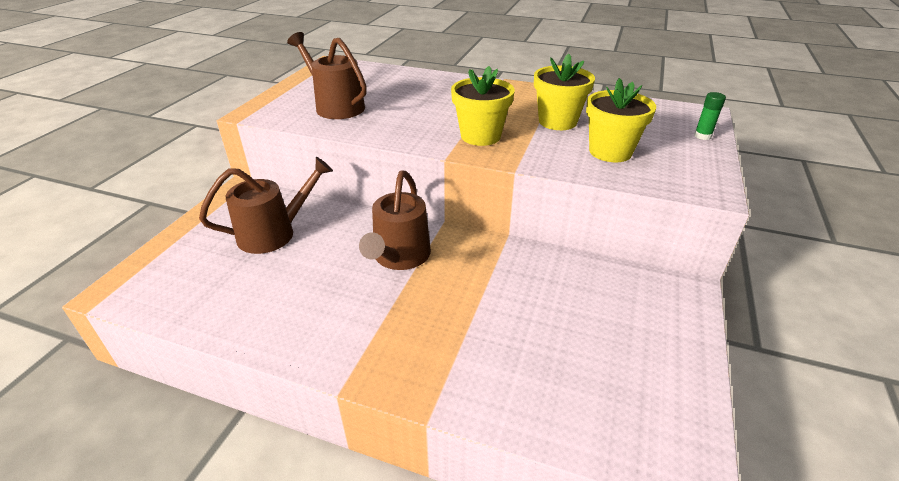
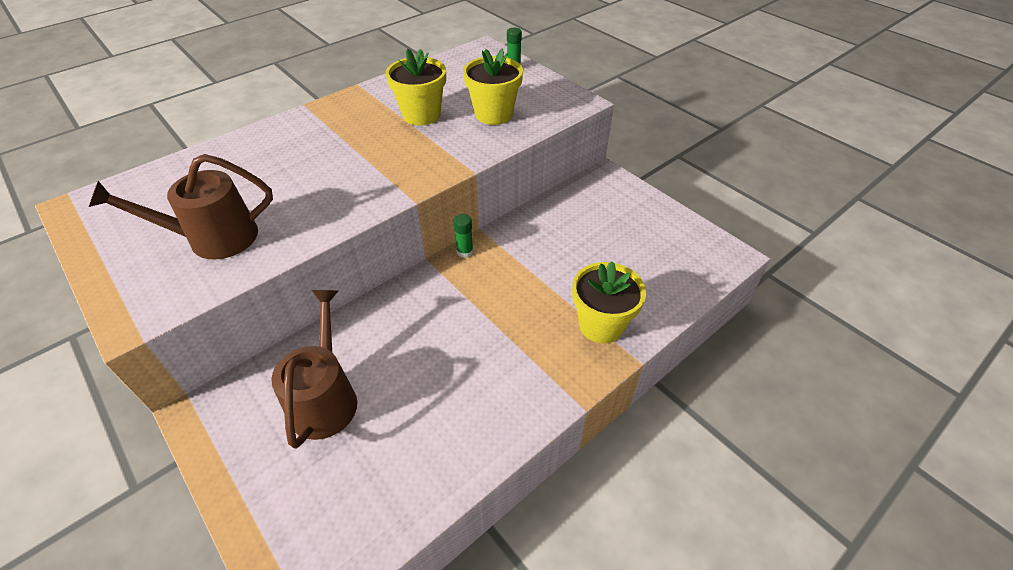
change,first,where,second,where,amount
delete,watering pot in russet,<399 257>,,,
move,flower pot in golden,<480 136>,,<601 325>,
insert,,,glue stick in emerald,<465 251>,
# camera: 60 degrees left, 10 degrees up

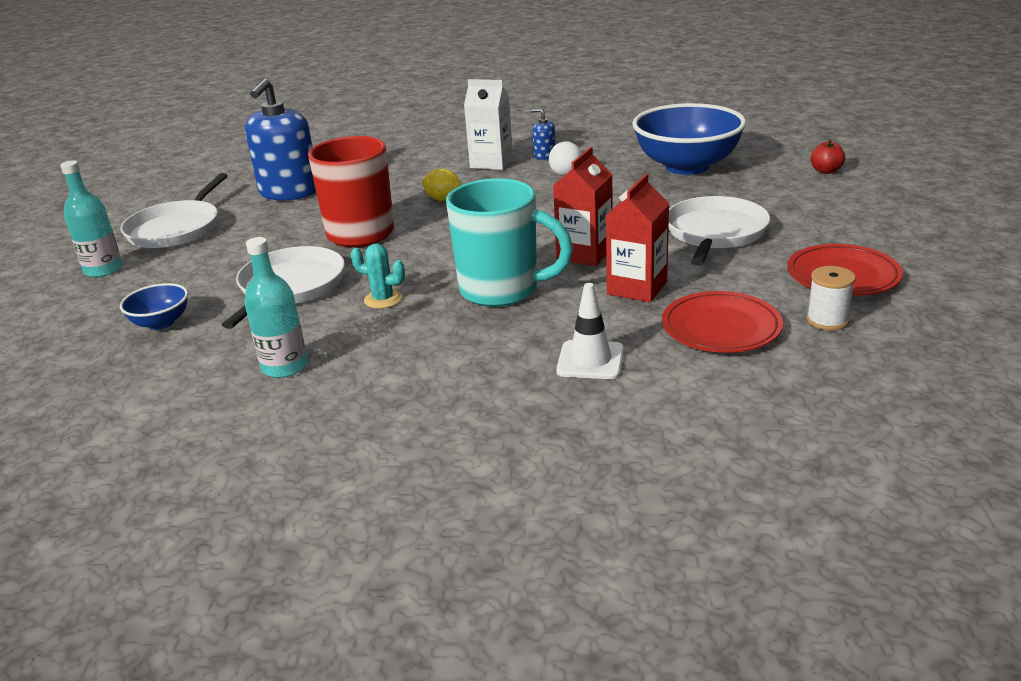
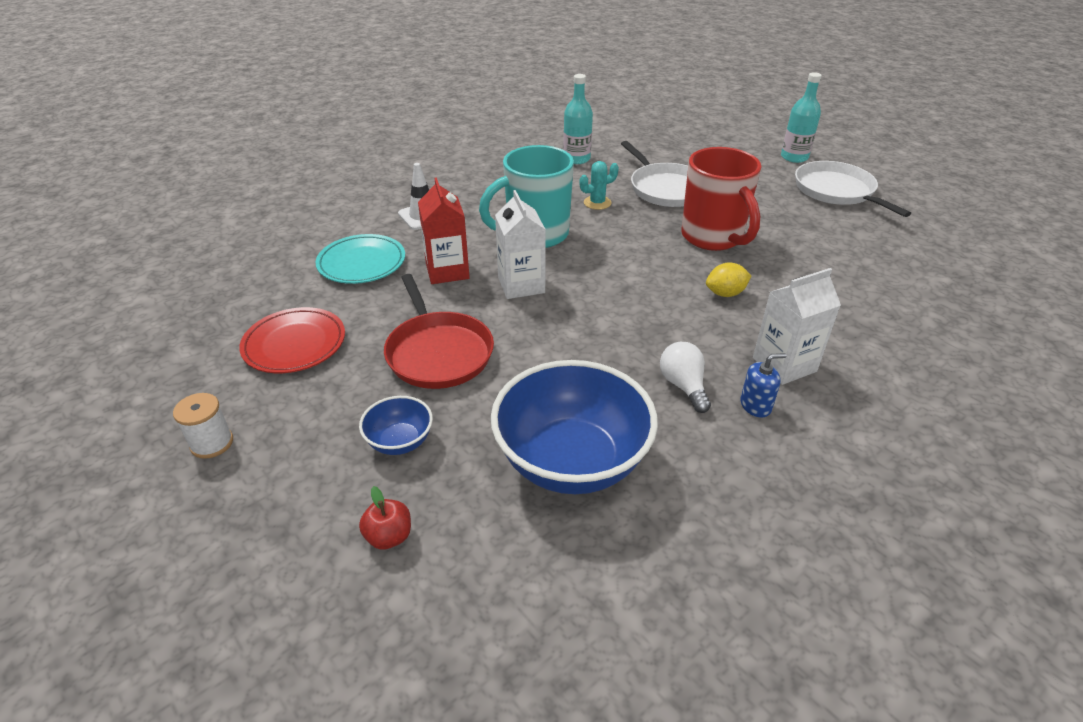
change,first,where,second,where,amount
move,serving bowl in cobalt,<161 323>,,<400 441>,
delete,soap dispenser in cobalt,<289 192>,,,
recolor,milk carton in red,<584 254>,milk carton in snow-white,<521 285>,
recolor,plate in red,<721 328>,plate in teal,<362 263>,
recolor,pan in snow-white,<715 233>,pan in red,<438 352>,
move,spool in snow-white,<827 320>,,<212 443>,
# camera: 135 degrees right, 10 degrees up

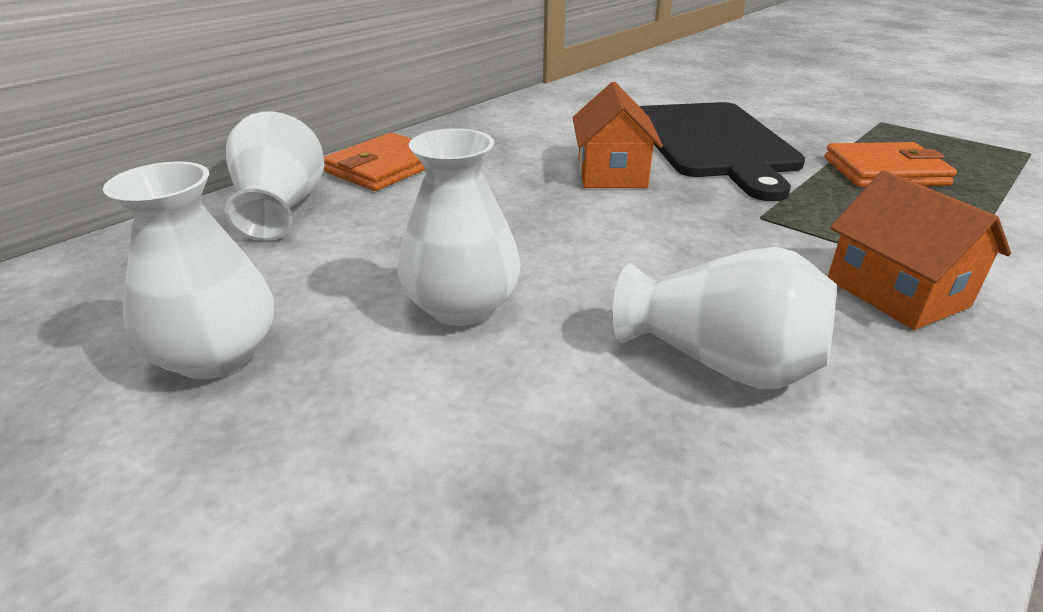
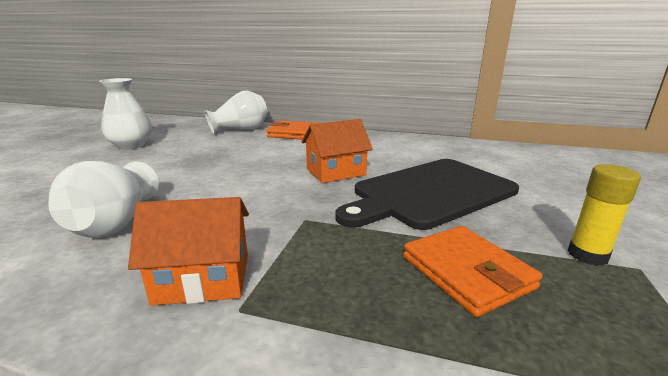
change,first,where,second,where,amount
delete,tall vase in snow-white,<462 306>,,,
rotate,toy house in orange-coloured,<897 292>,,<203 278>,45 degrees clockwise
insert,,,glue stick in golden,<587 255>,
# camera: 65 degrees right, 10 degrees down

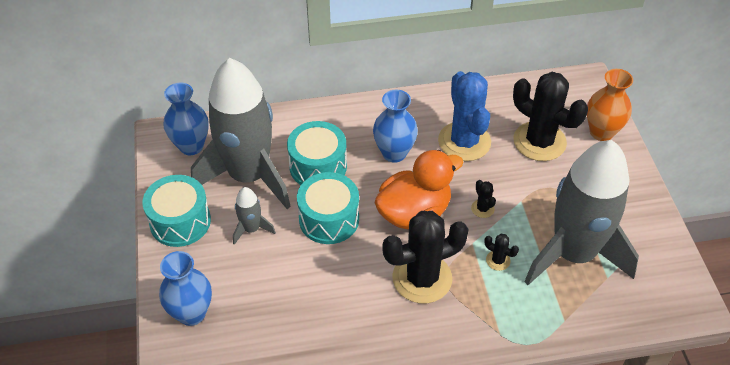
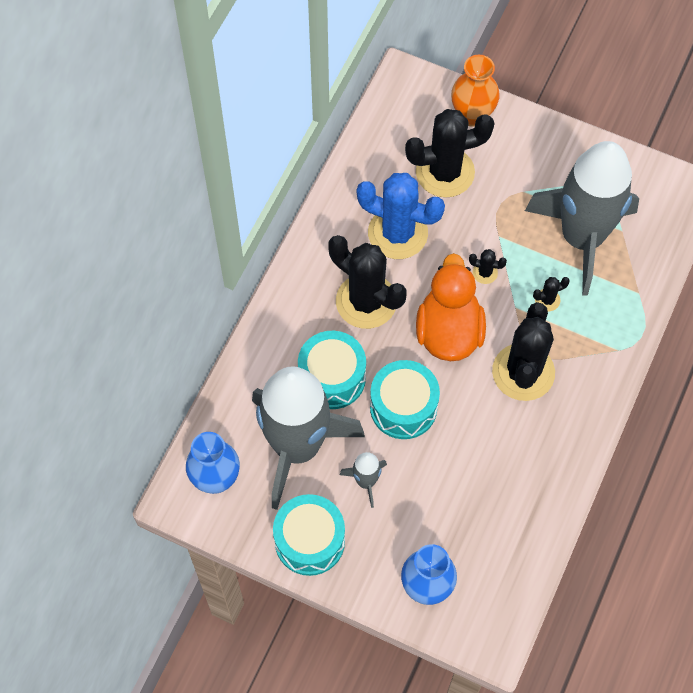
change,first,where,second,where,amount
replace,tall vase in cobalt,<394 153>,prickly plant in black,<366 301>,
# camera: 55 degrees left, 15 degrees up

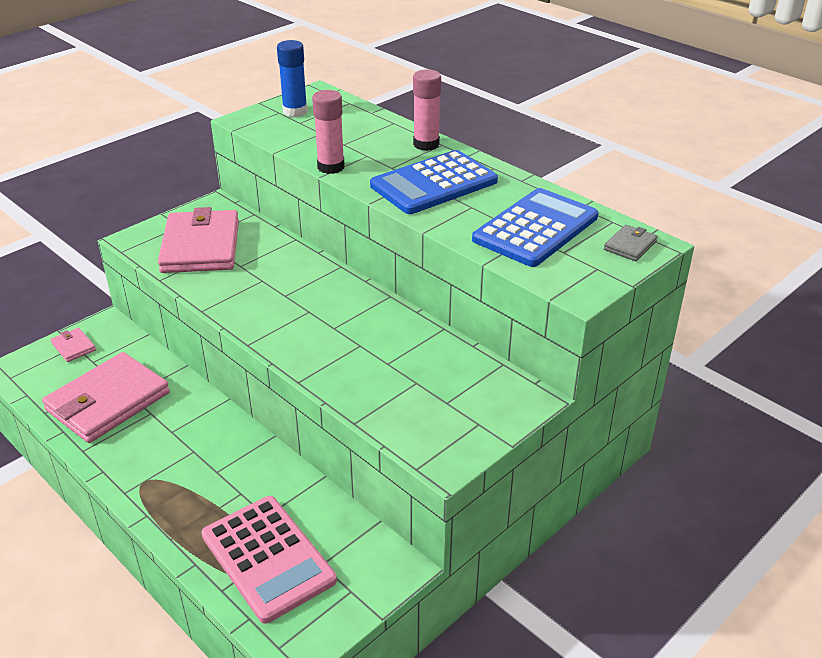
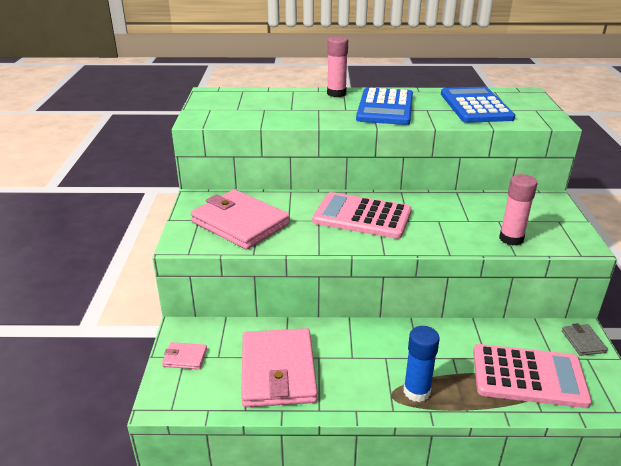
change,first,where,second,where,amount
move,glue stick in cobalt,<295 112>,,<416 391>,
move,glue stick in rose-pink,<331 167>,,<511 239>,
move,billfold in ash-grey,<630 245>,,<583 341>,
insert,,,pocket calculator in rose-pink,<362 216>,
# camera: 45 degrees left, 5 degrees down

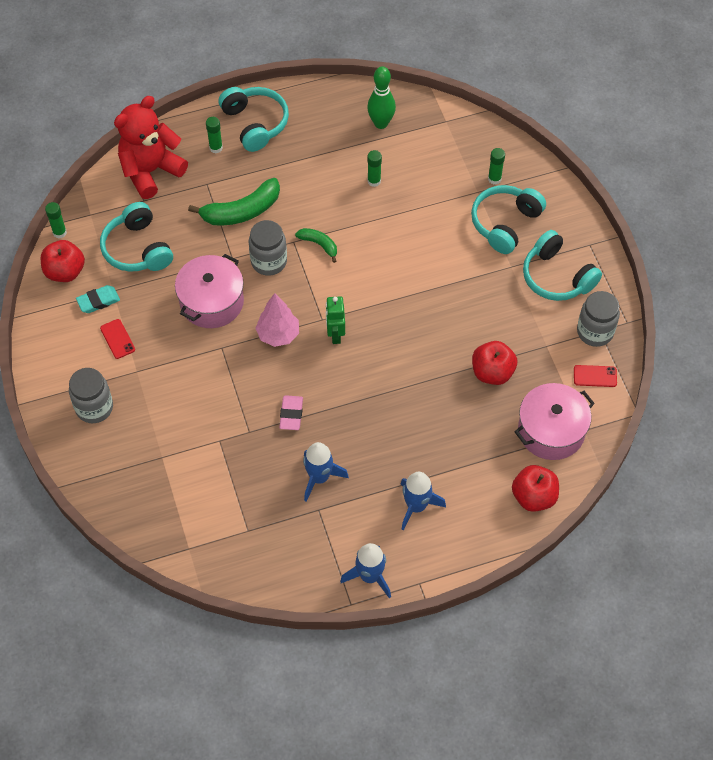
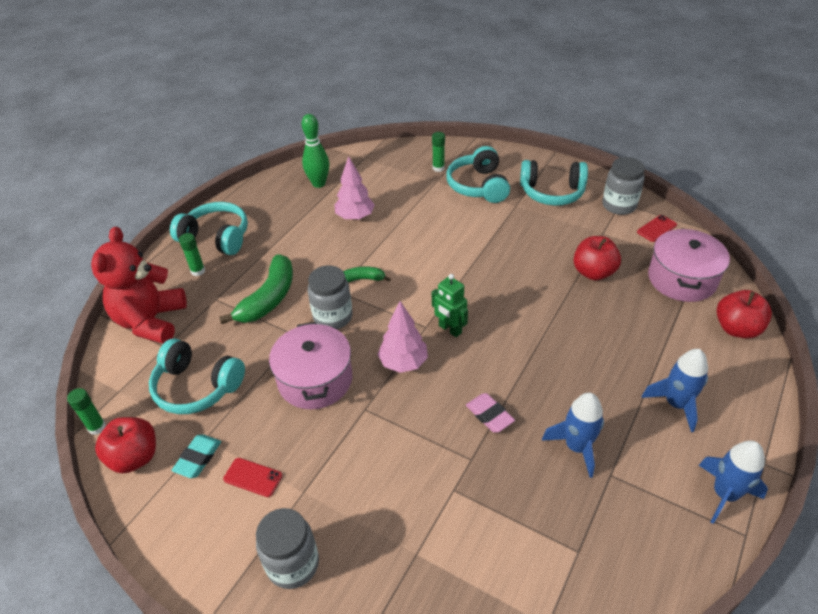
change,first,where,second,where,amount
replace,glue stick in emerald,<374 181>,toy tree in rose-pink,<355 217>,
# camera: 40 degrees left, 15 degrees down

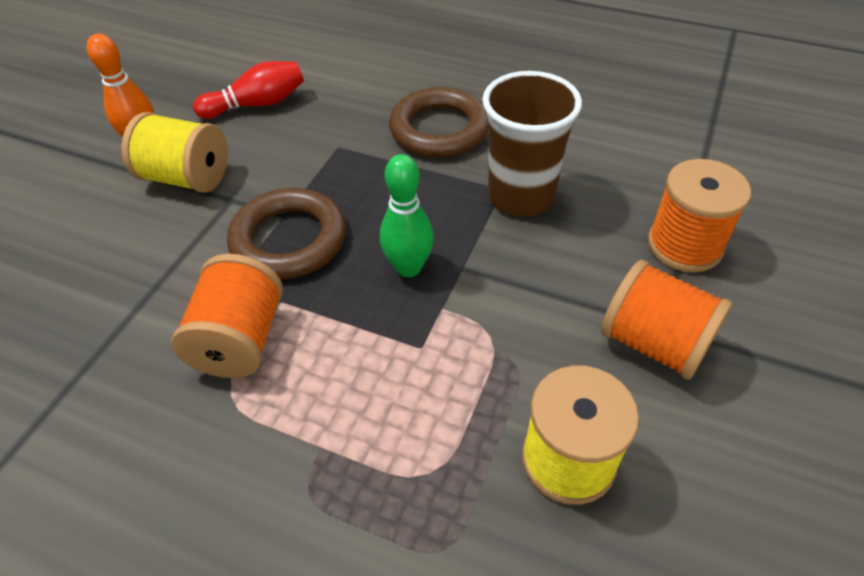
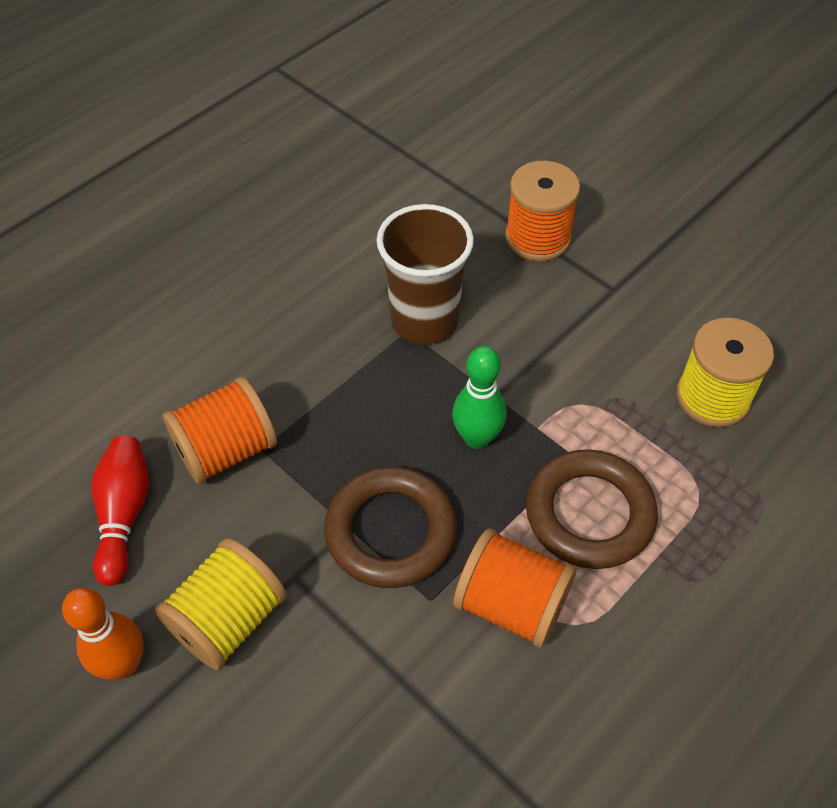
change,first,where,second,where,amount
move,ring in russet,<439 129>,,<589 513>,
move,spool in orange-coloured,<654 343>,,<226 450>,
# camera: 70 degrees left, 5 degrees up

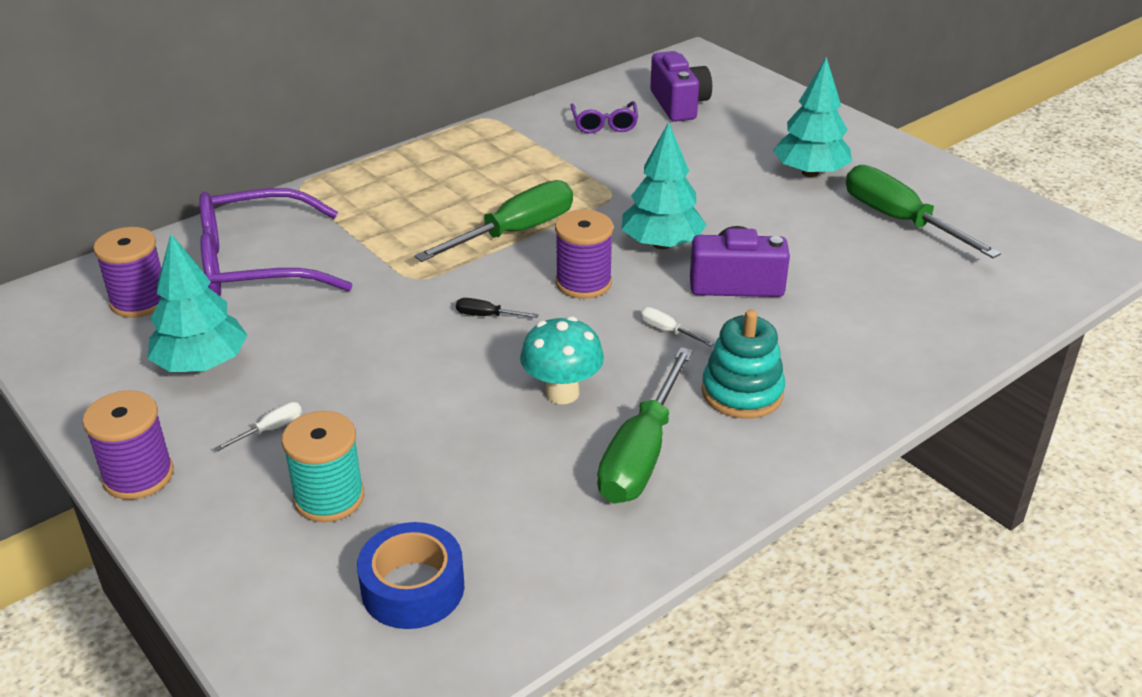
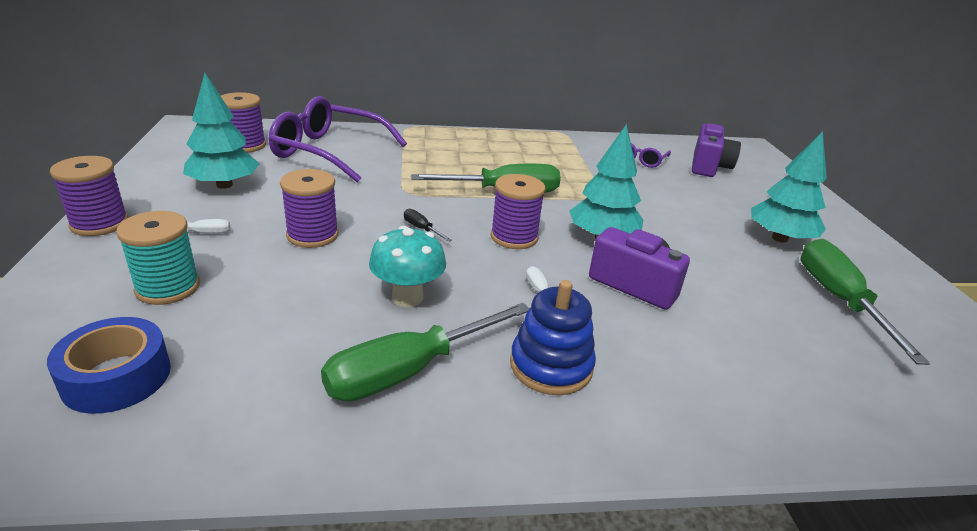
change,first,where,second,where,amount
recolor,ring stacker in teal,<742 392>,ring stacker in cobalt,<551 366>,
insert,,,spool in royal purple,<312 235>,
# camera: 30 degrees right, 5 degrees down

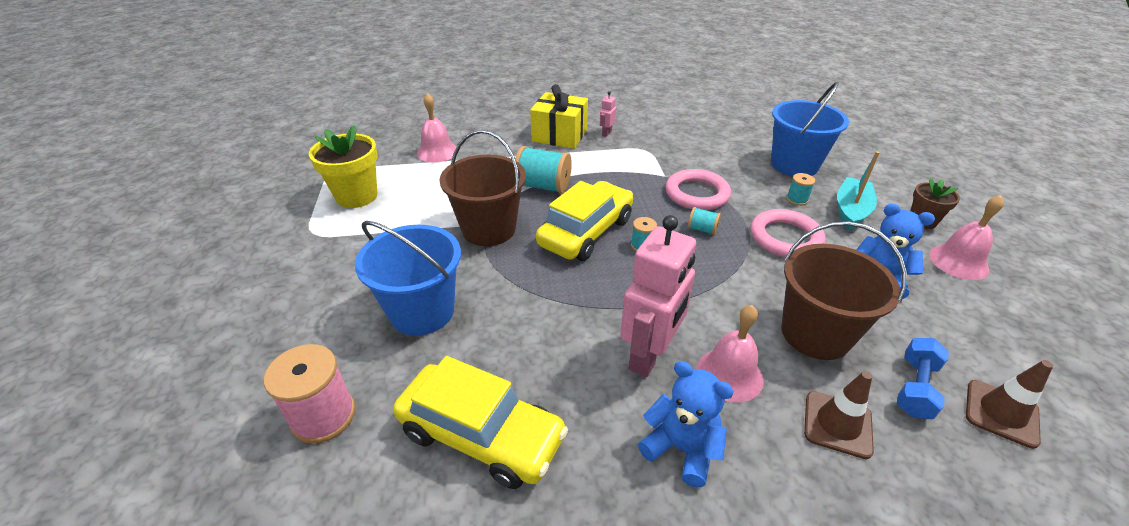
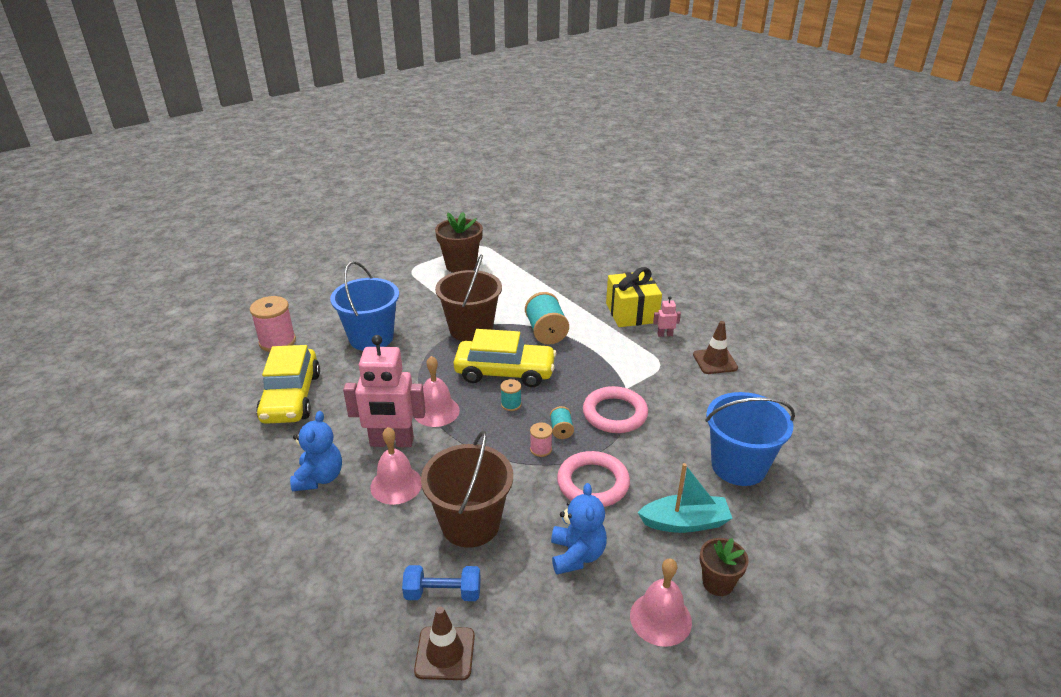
change,first,where,second,where,amount
recolor,flower pot in golden,<357 196>,flower pot in russet,<461 265>,
move,school bell in rose-pink,<437 152>,,<436 411>,
delete,spool in teal,<797 199>,,,
move,traffic cone in russet,<837 424>,,<715 361>,
insert,,,spool in rose-pink,<541 449>,
# camera: 60 degrees right, 5 degrees down

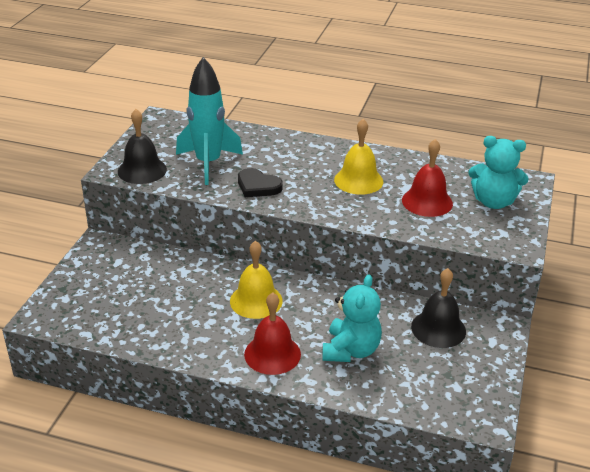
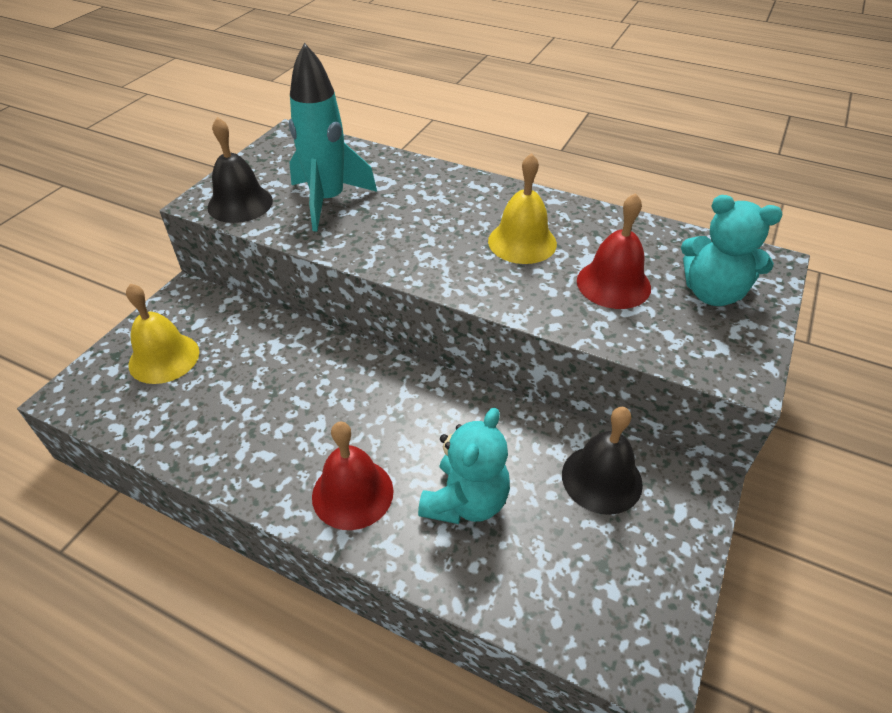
change,first,where,second,where,amount
move,school bell in golden,<256 301>,,<164 358>,
delete,heart in black,<258 186>,,,
# camera: 10 degrees right, 10 degrees up

